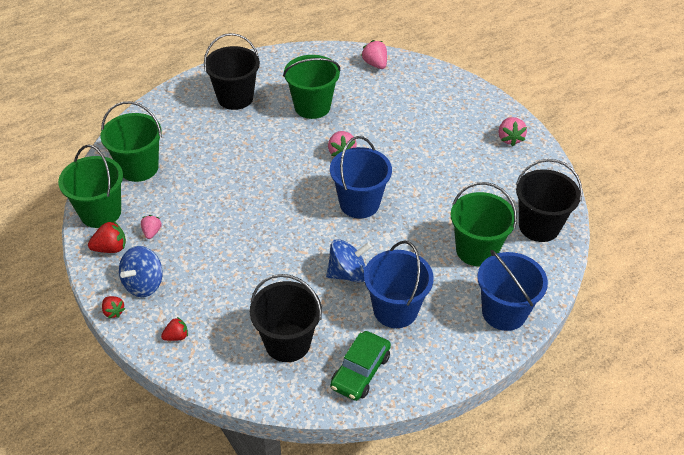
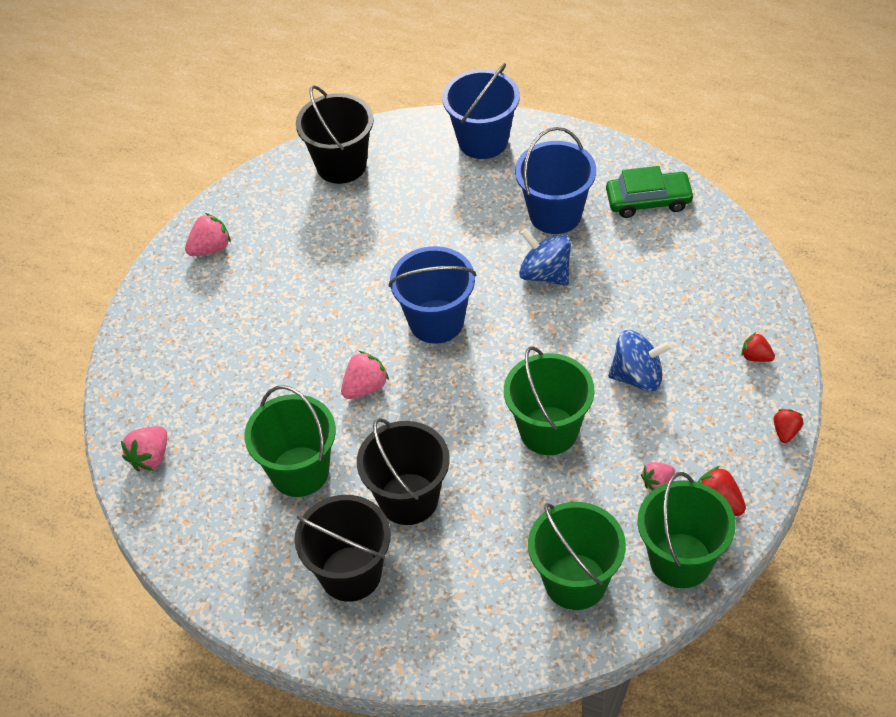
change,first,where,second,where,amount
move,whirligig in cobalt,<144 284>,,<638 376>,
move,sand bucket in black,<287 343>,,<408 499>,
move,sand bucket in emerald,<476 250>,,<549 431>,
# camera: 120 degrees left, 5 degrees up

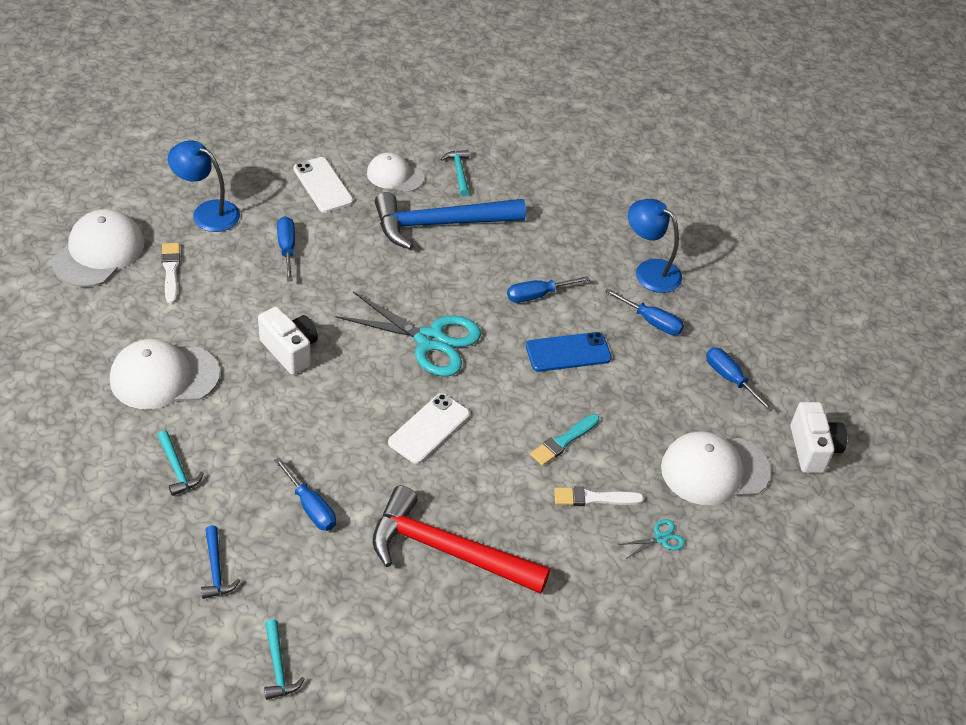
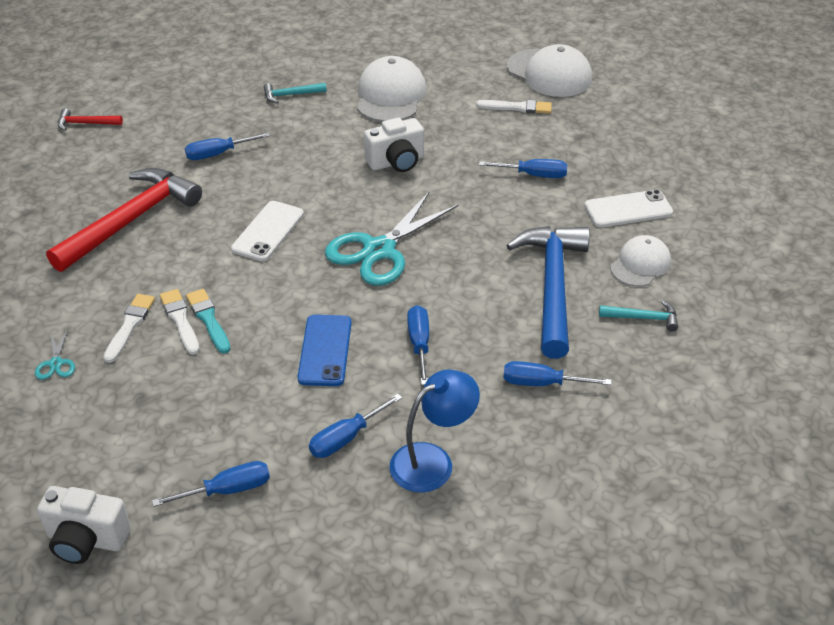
change,first,where,second,where,amount
delete,desk lamp in cobalt,<207 212>,,,
delete,carpenter's hammer in cobalt,<216 569>,,,
recolor,carpenter's hammer in teal,<278 667>,carpenter's hammer in red,<85 123>,
rotate,smartphone in snow-white,<429 428>,,<268 231>,60 degrees clockwise
delete,baseball cap in snow-white,<714 470>,,,
insert,,,brush in snow-white,<180 320>,
insert,,,hand screwdriver in cobalt,<542 383>,
# camera: 110 degrees right, 5 degrees down

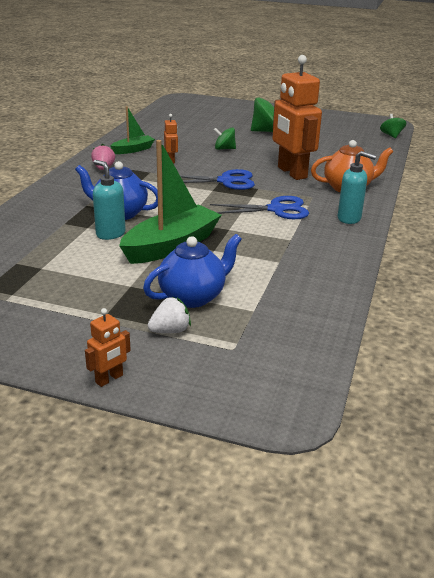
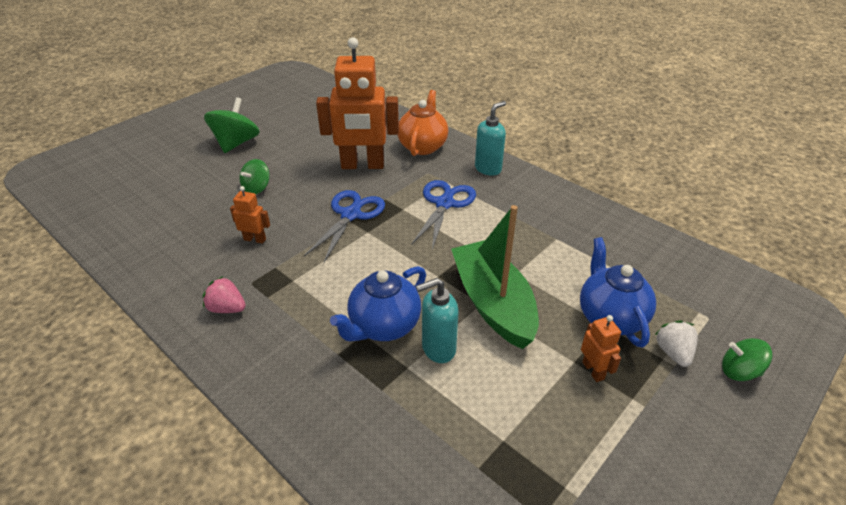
change,first,where,second,where,amount
move,robot figure in orange-coloured,<109 379>,,<593 370>,
delete,boat in emerald,<133 150>,,,
move,whirligig in emerald,<391 135>,,<739 371>,
# camera: 65 degrees left, 10 degrees up

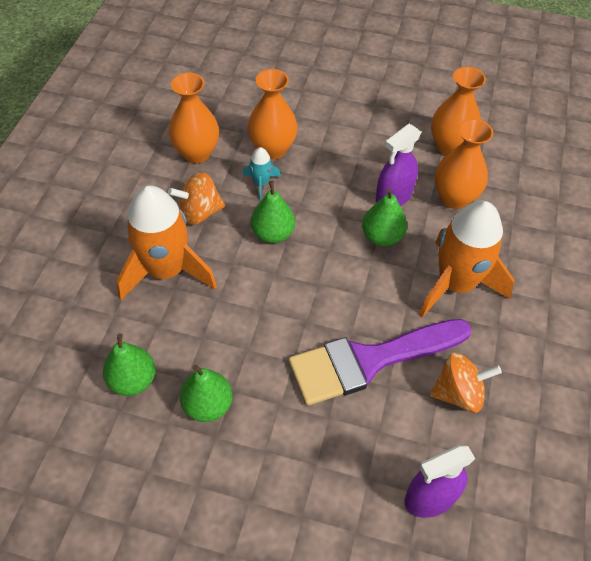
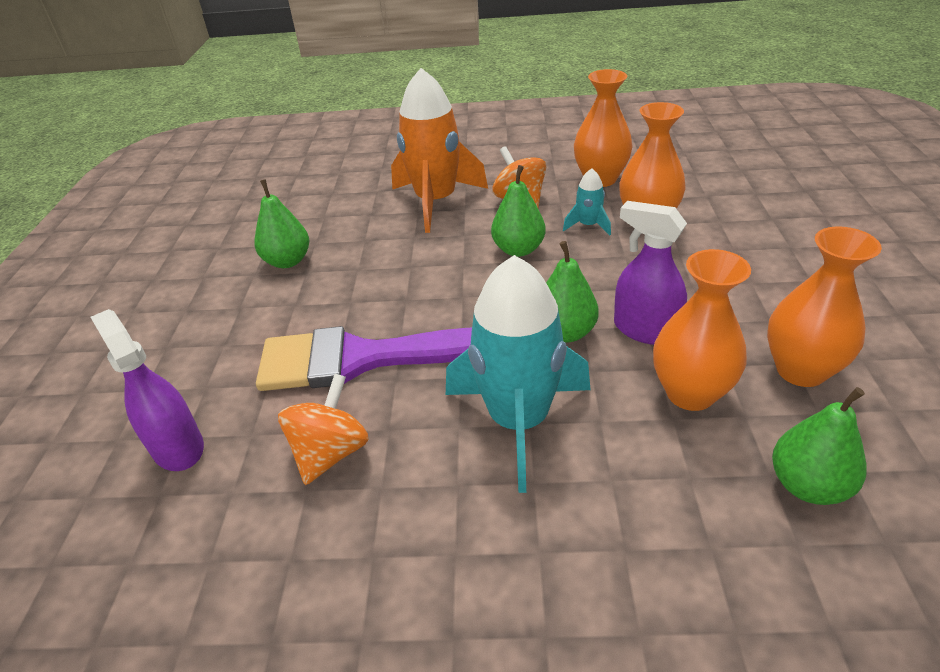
change,first,where,second,where,amount
move,pear fruit in emerald,<133 380>,,<808 485>,
rotate,brush in royal purple,<369 360>,,<364 358>,60 degrees counterclockwise
recolor,toy rocket in orange-coloured,<455 284>,toy rocket in teal,<519 421>,
rotate,whirligig in orange-coloured,<458 393>,,<331 452>,135 degrees counterclockwise
# camera: 80 degrees right, 15 degrees down

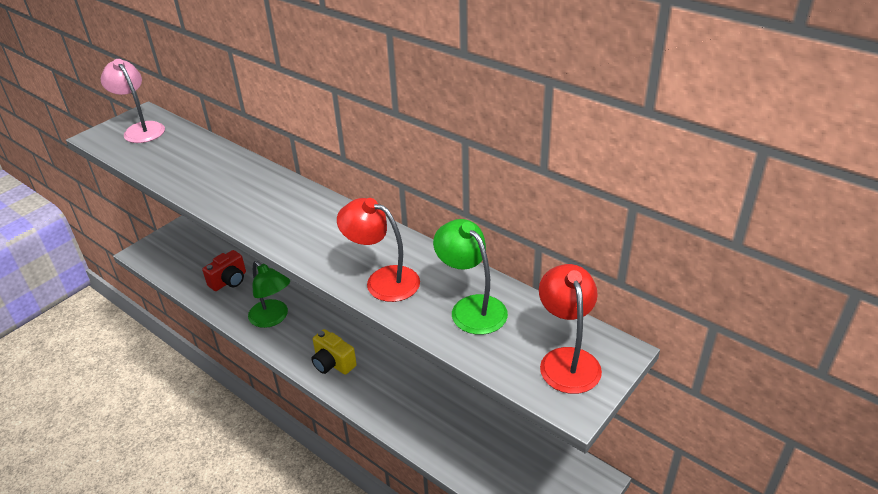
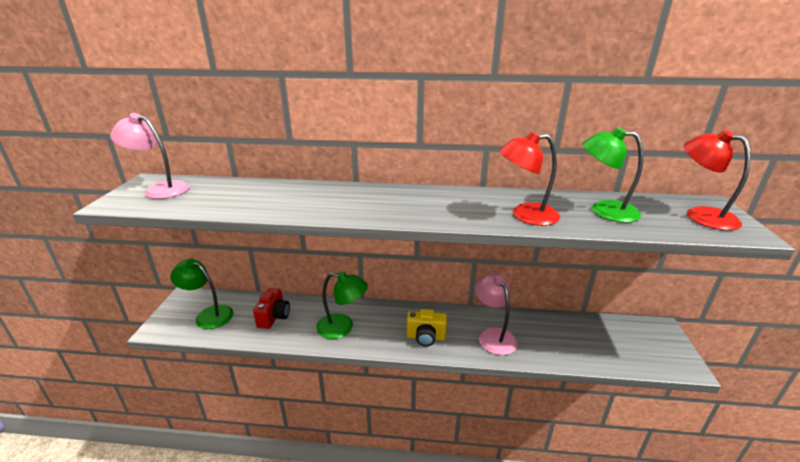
change,first,where,second,where,amount
insert,,,desk lamp in emerald,<208 315>,
insert,,,desk lamp in rose-pink,<493 335>,
# camera: 35 degrees left, 10 degrees down

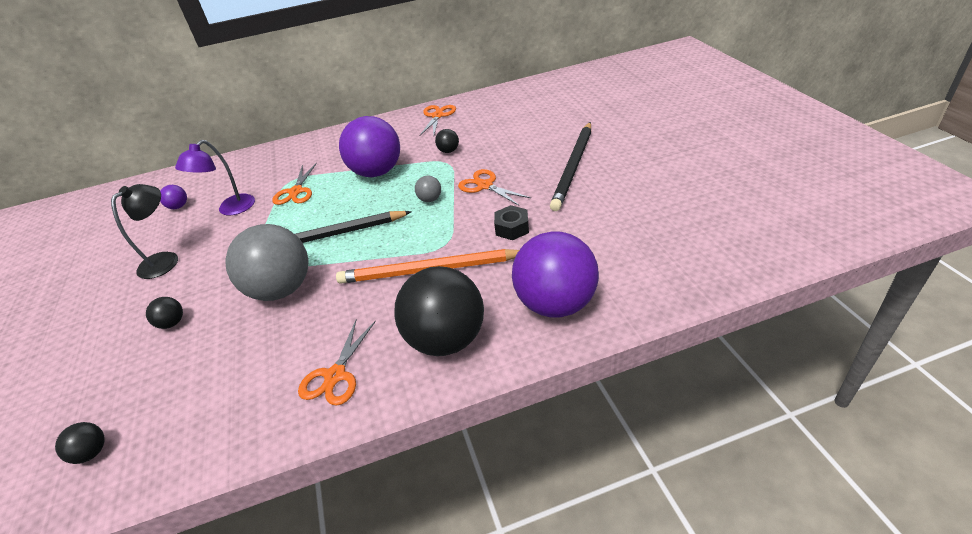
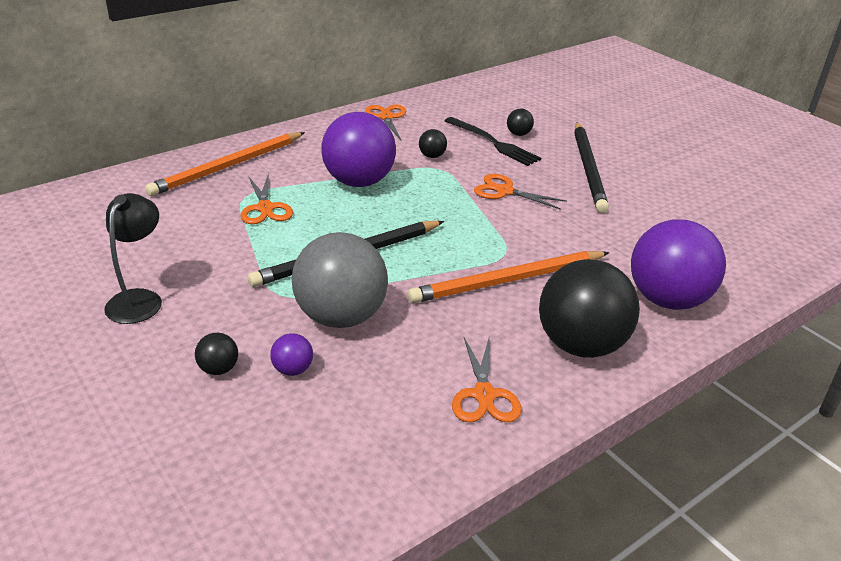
change,first,where,second,where,amount
move,ball in black,<92 453>,,<518 134>,
move,ball in royal purple,<179 207>,,<293 370>,
delete,desk lamp in royal purple,<230 209>,,,
delete,ball in ash-grey,<430 199>,,,
delete,hex nut in black,<512 228>,,,
insert,,,lead pencil in orange-coloured,<228 166>,
insert,,,dinner fork in black,<493 143>,
# camera: 25 degrees left, 5 degrees down

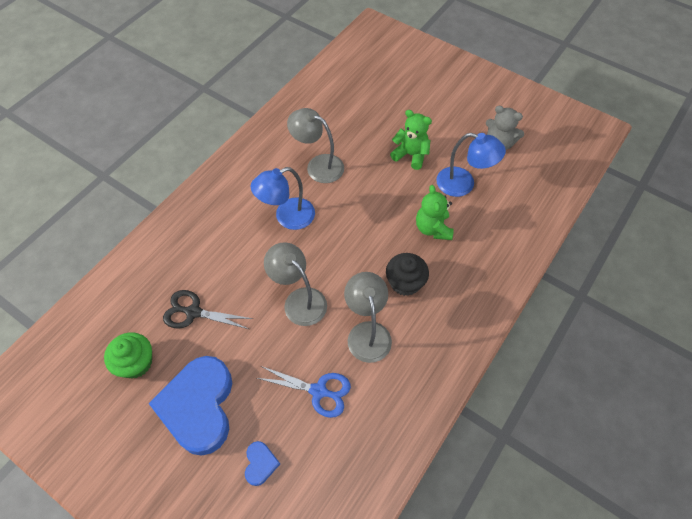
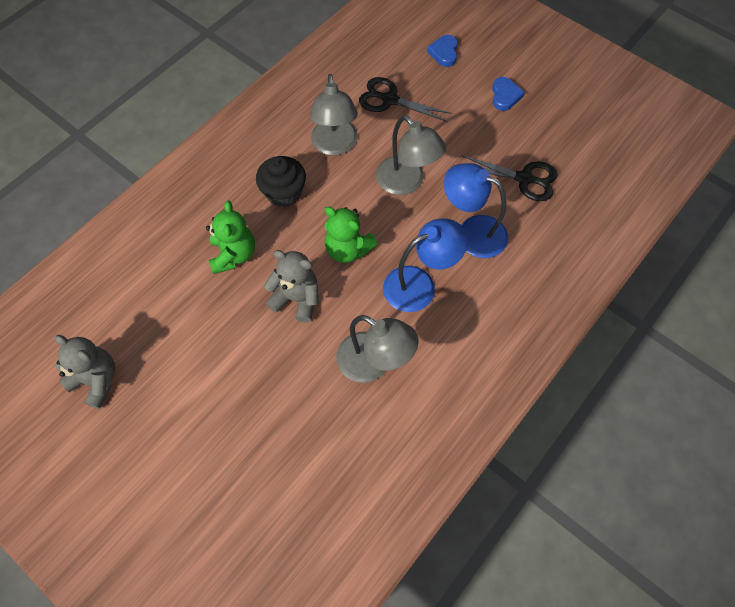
change,first,where,second,where,amount
delete,cupcake in emerald,<136 363>,,,
resize,heart in cobalt,<198 406>,,<505 96>,x0.42
recolor,scissors in cobalt,<318 391>,scissors in black,<390 100>,
move,stuffed bear in emerald,<411 155>,,<348 249>,
move,desk lamp in cobalt,<463 184>,,<472 232>,
insert,,,stuffed bear in ash-grey,<296 299>,
# camera: 175 degrees left, 5 degrees up

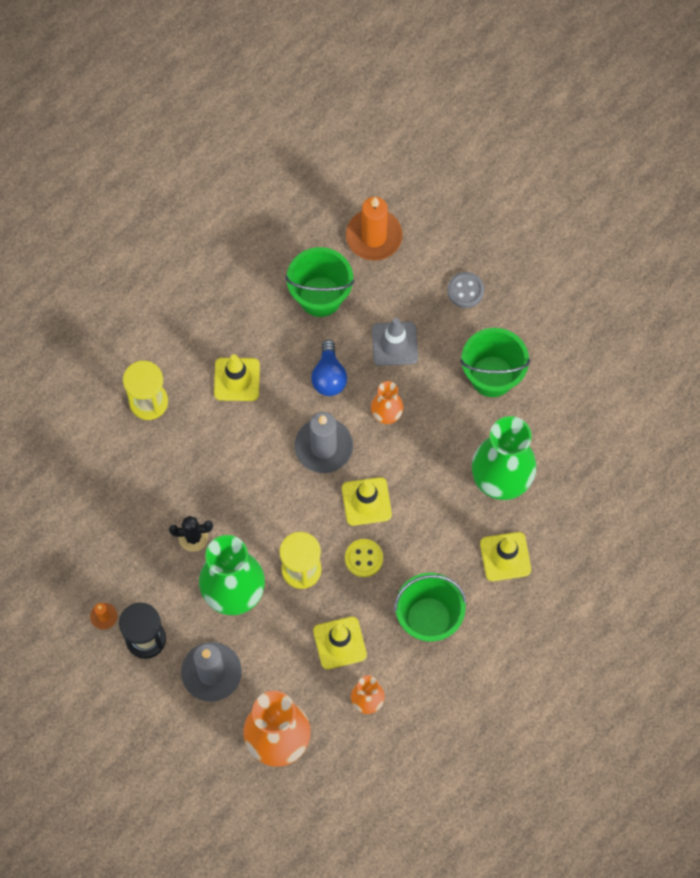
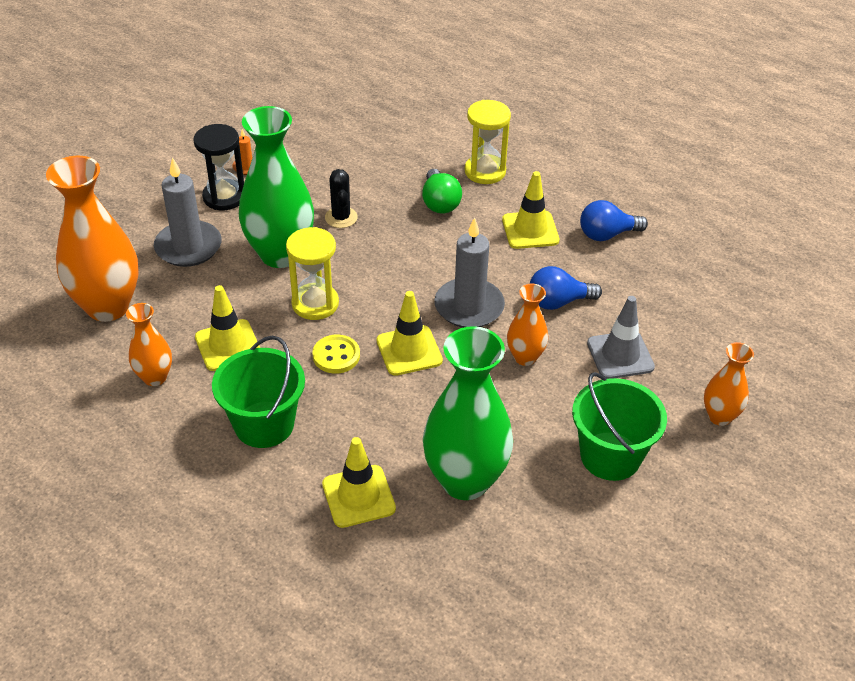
change,first,where,second,where,amount
delete,sand bucket in emerald,<320 296>,,,
delete,wax candle in orange-coloured,<374 236>,,,
replace,sewing button in ash-grey,<465 290>,tall vase in orange-coloured,<719 416>,
insert,,,light bulb in emerald,<439 203>,
insert,,,light bulb in cobalt,<607 234>,
# camera: 80 degrees right, 25 degrees down

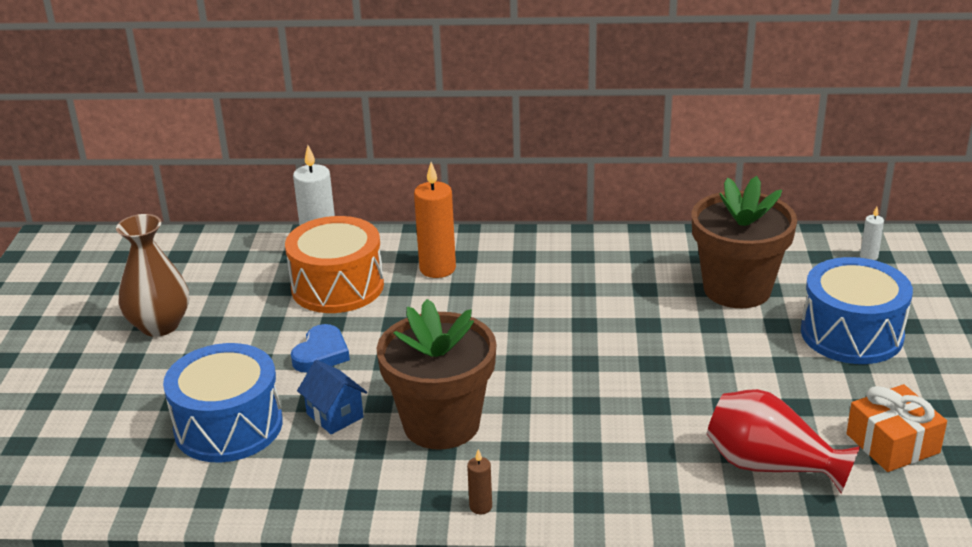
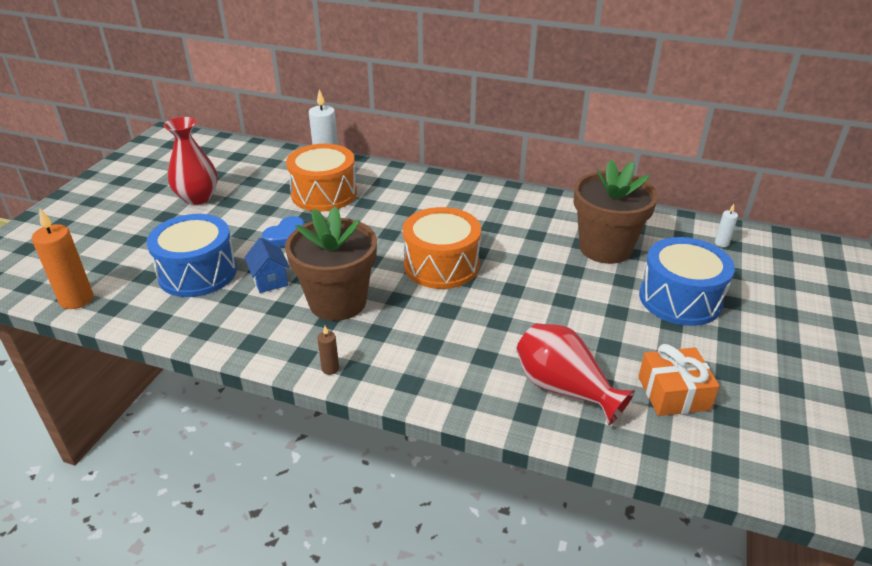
change,first,where,second,where,amount
recolor,tall vase in russet,<160 325>,tall vase in red,<197 198>,
move,wax candle in orange-coloured,<437 269>,,<76 299>,
insert,,,toy drum in orange-coloured,<441 265>,
# camera: 15 degrees right, 5 degrees up

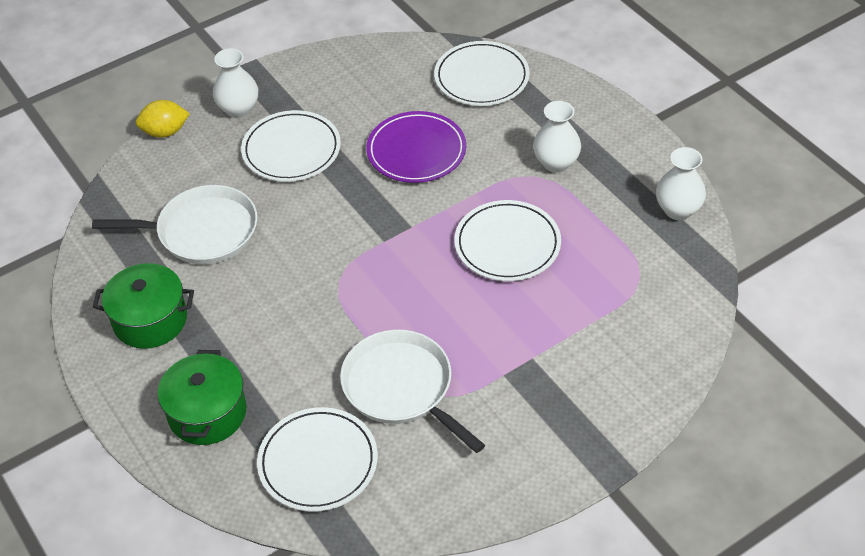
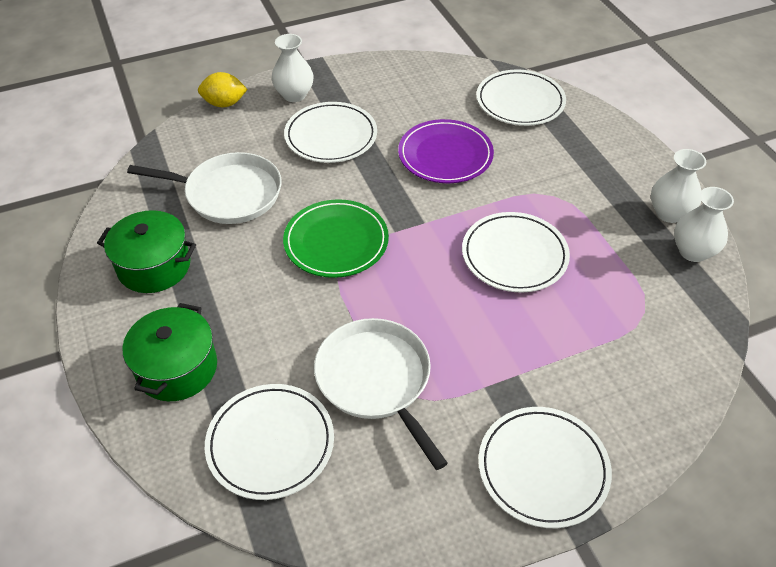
change,first,where,second,where,amount
move,tall vase in snow-white,<556 163>,,<669 213>,
insert,,,plate in emerald,<336 242>,
insert,,,plate in snow-white,<543 468>,
# camera: 10 degrees right, 0 degrees up

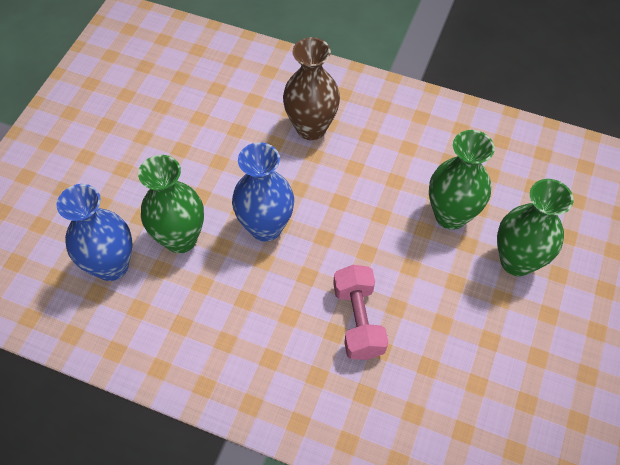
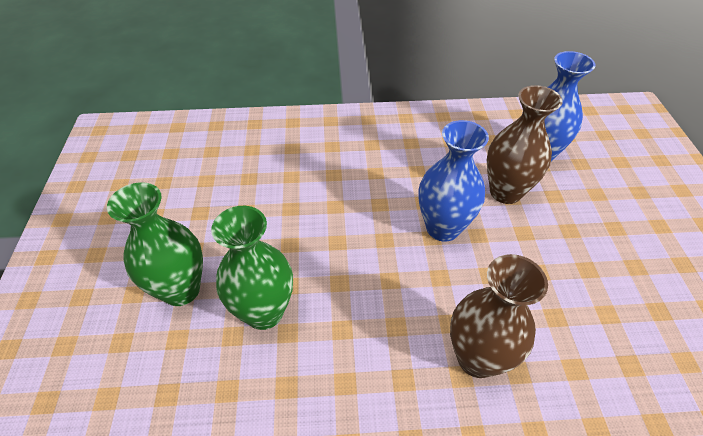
change,first,where,second,where,amount
recolor,tall vase in emerald,<180 239>,tall vase in russet,<505 192>,
delete,dumbbell in rose-pink,<358 320>,,,
# camera: 155 degrees right, 10 degrees down

